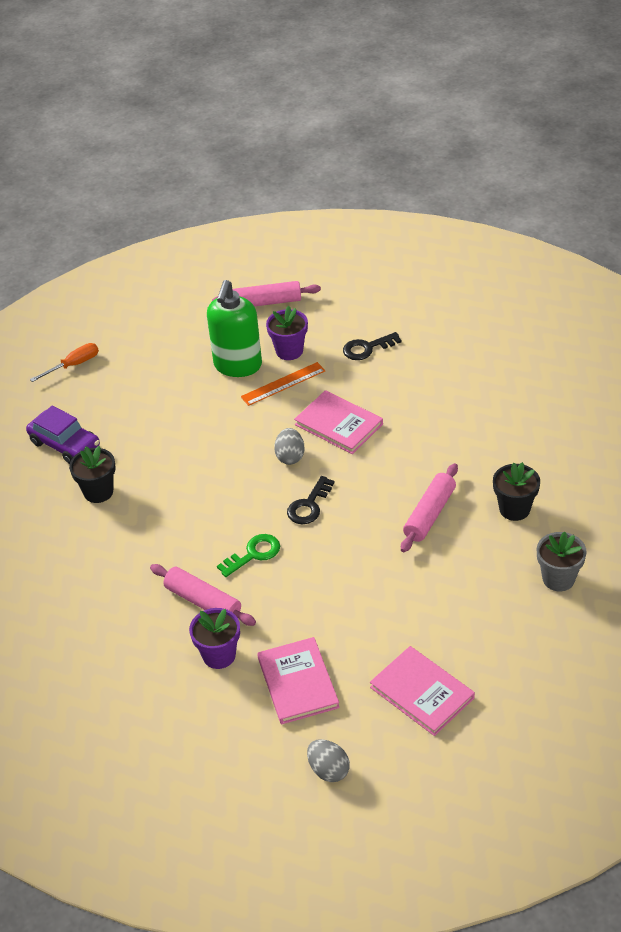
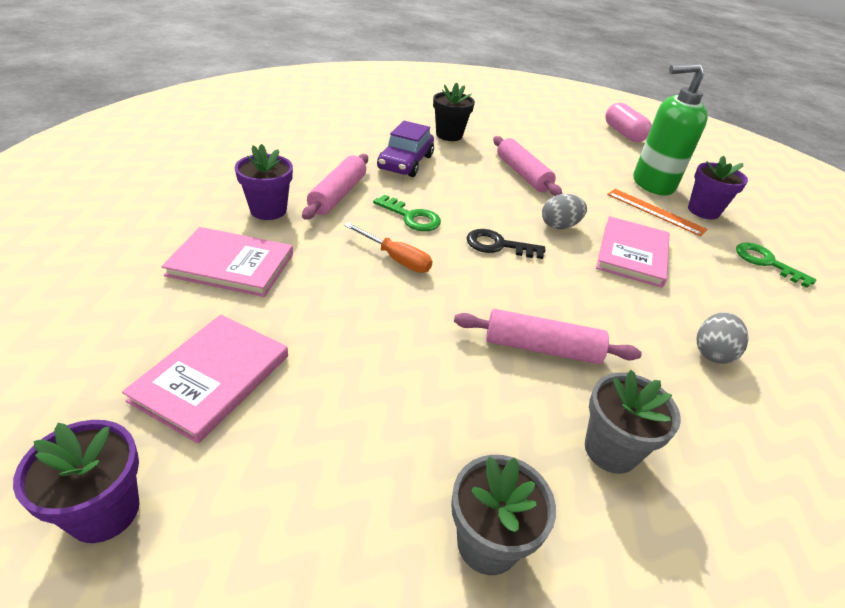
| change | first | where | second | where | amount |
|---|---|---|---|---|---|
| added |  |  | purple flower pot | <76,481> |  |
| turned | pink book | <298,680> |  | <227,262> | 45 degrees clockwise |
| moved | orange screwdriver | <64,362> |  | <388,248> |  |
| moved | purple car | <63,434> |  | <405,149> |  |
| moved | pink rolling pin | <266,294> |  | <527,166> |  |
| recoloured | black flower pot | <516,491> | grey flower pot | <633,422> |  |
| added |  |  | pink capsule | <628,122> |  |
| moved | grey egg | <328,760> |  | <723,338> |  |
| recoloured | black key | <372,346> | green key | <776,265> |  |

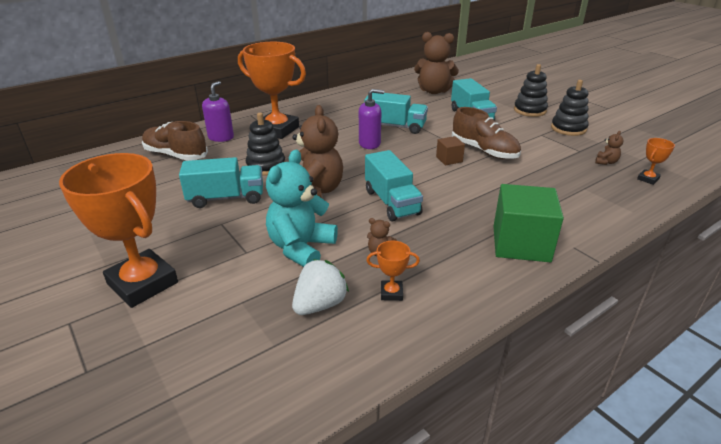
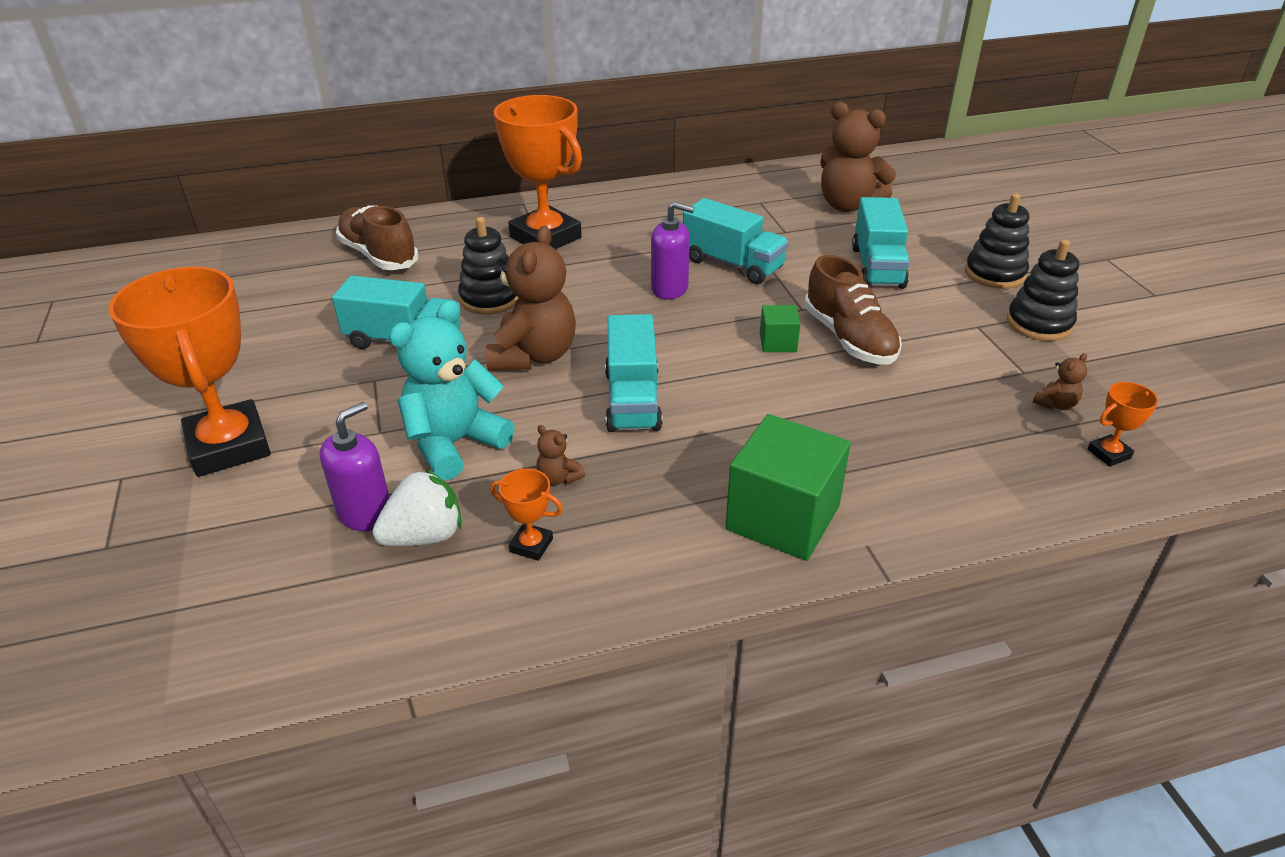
| change | first | where | second | where | amount |
|---|---|---|---|---|---|
| moved | purple soap dispenser | <218,111> |  | <355,466> |  |
| recoloured | brown cube | <450,150> | green cube | <780,328> |  |

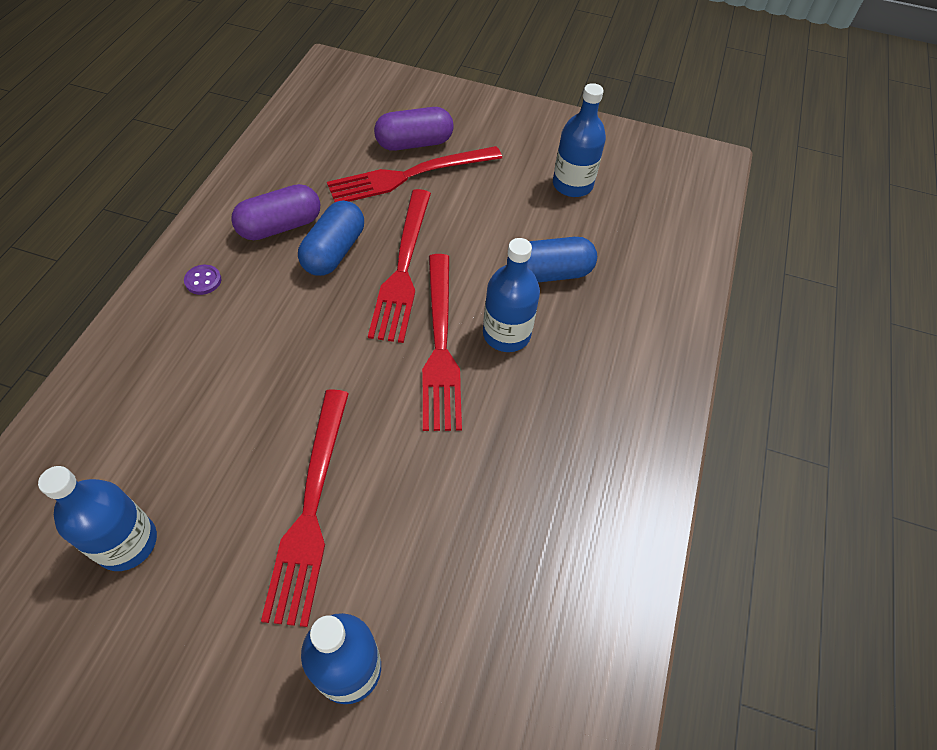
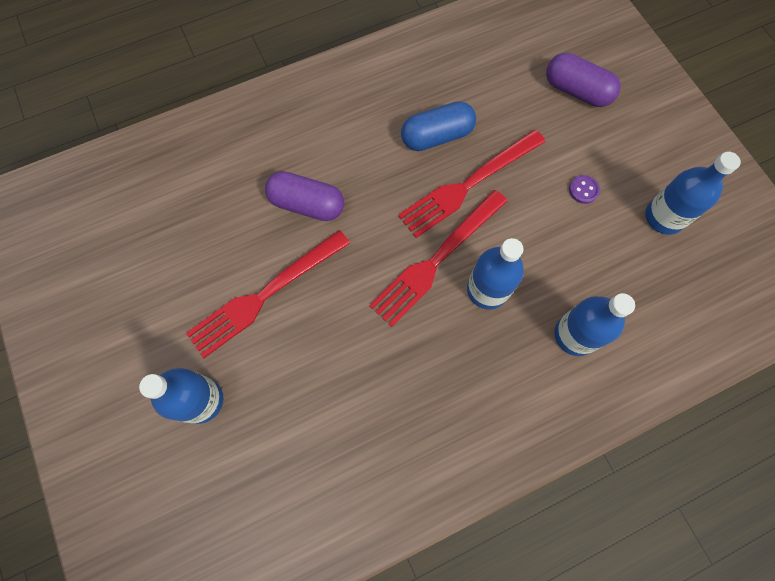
| change | first | where | second | where | amount |
|---|---|---|---|---|---|
| moved | purple capsule | <276,212> |  | <304,196> |  |
| moved | blue bottle | <97,518> |  | <594,324> |  |
| moved | purple button | <202,280> |  | <584,189> |  |
| removed | red fork | <414,174> |  |  |  |
| removed | blue capsule | <552,260> |  |  |  |

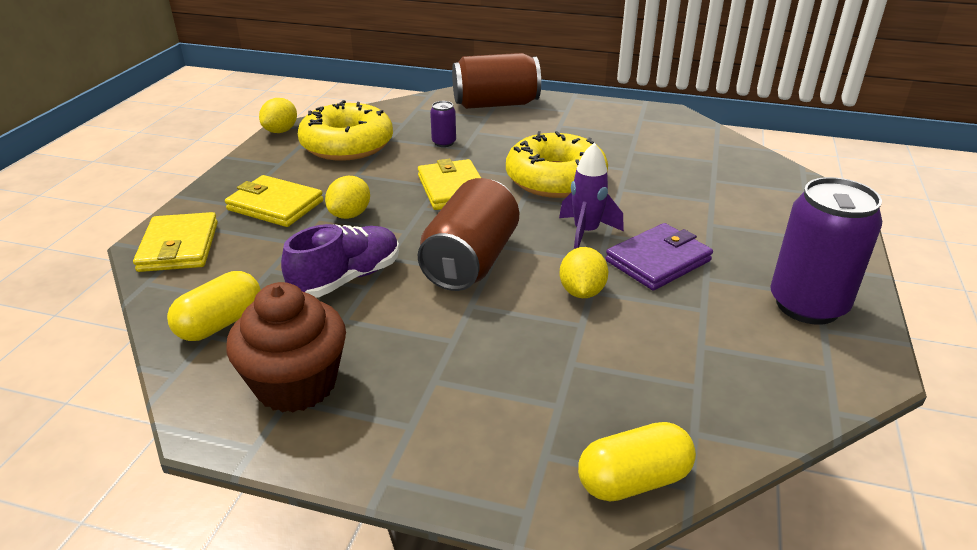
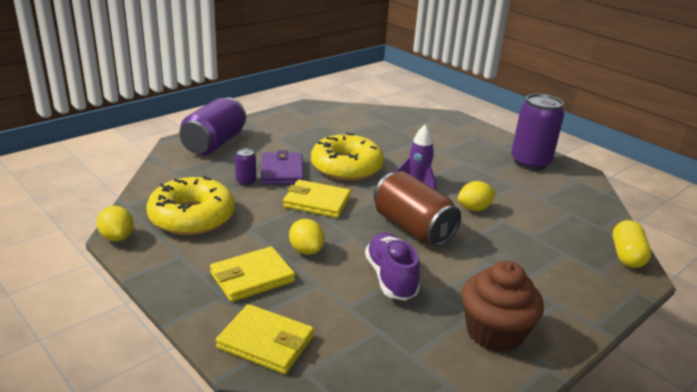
| change | first | where | second | where | amount |
|---|---|---|---|---|---|
| recoloured | brown can | <496,81> | purple can | <212,126> |  |
| moved | purple wallet | <659,256> |  | <282,167> |  |
| turned | yellow lemon | <584,272> |  | <477,196> | 60 degrees counterclockwise |
| removed | yellow capsule | <214,306> |  |  |  |

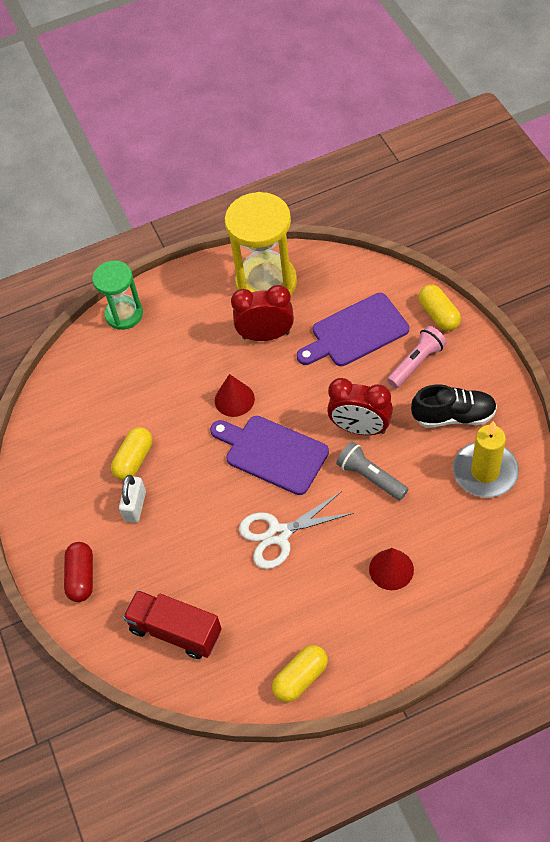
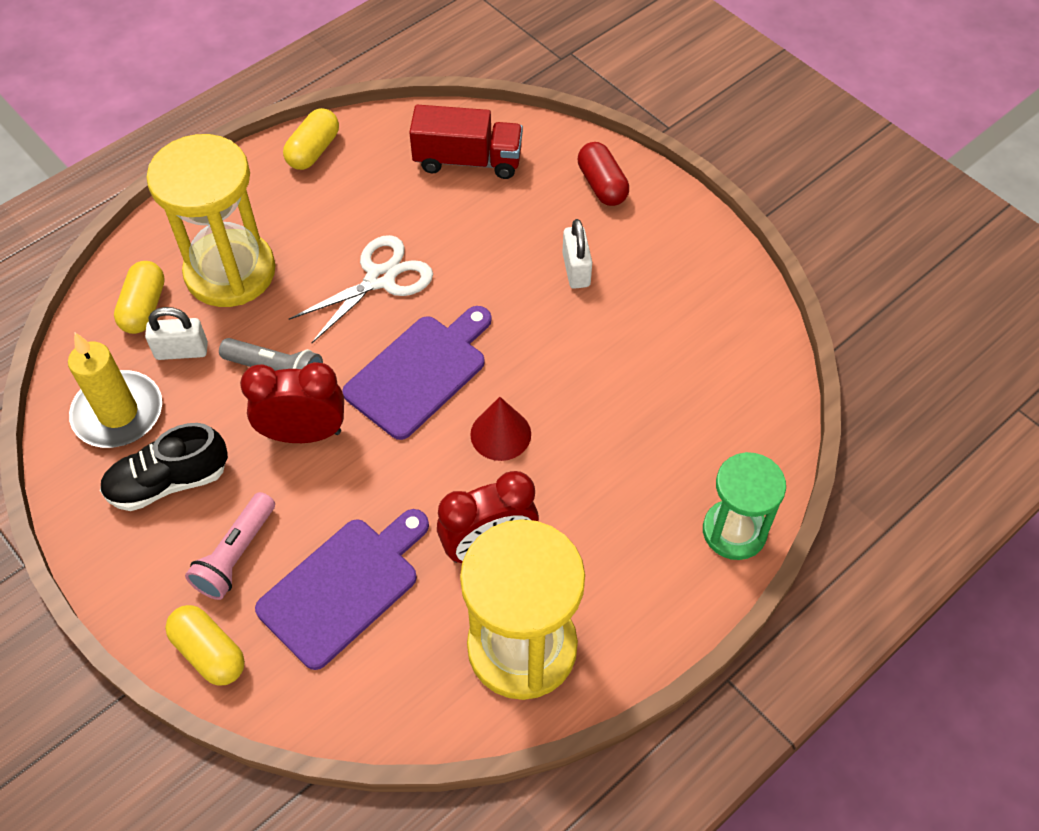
| change | first | where | second | where | amount |
|---|---|---|---|---|---|
| moved | yellow capsule | <131,453> |  | <139,297> |  |
| added |  |  | white padlock | <176,333> |  |
| replaced | red cone | <391,569> | yellow hourglass | <211,220> |  |
| turned | purple cutting board | <269,455> |  | <417,373> | 60 degrees counterclockwise |

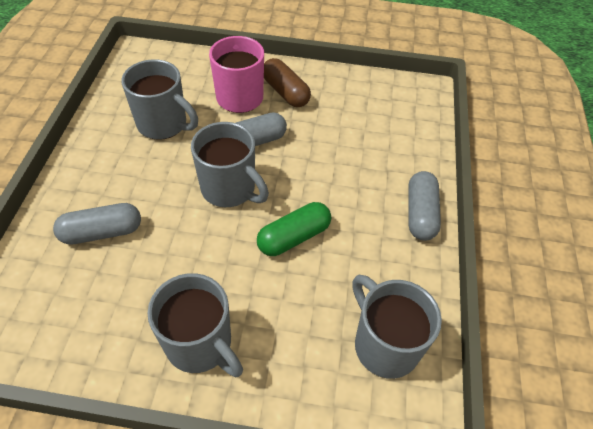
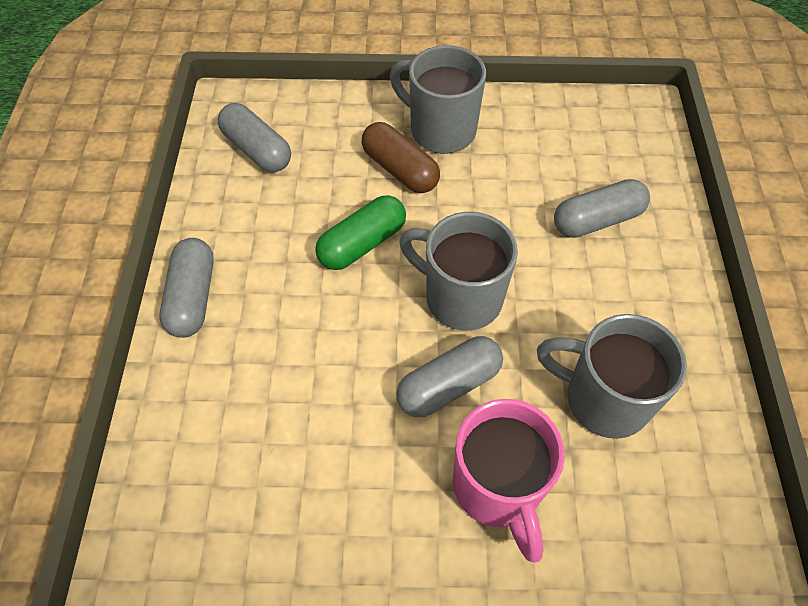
| change | first | where | second | where | amount |
|---|---|---|---|---|---|
| replaced | grey mug | <397,327> | grey capsule | <254,137> |  |
| moved | brown capsule | <287,82> |  | <401,157> |  |

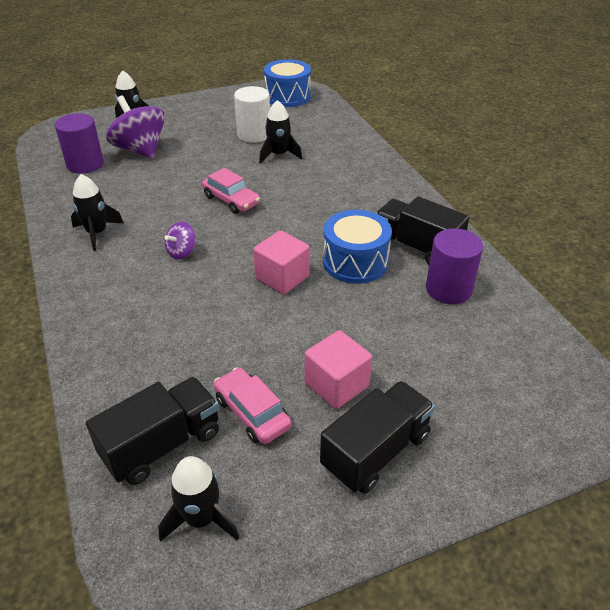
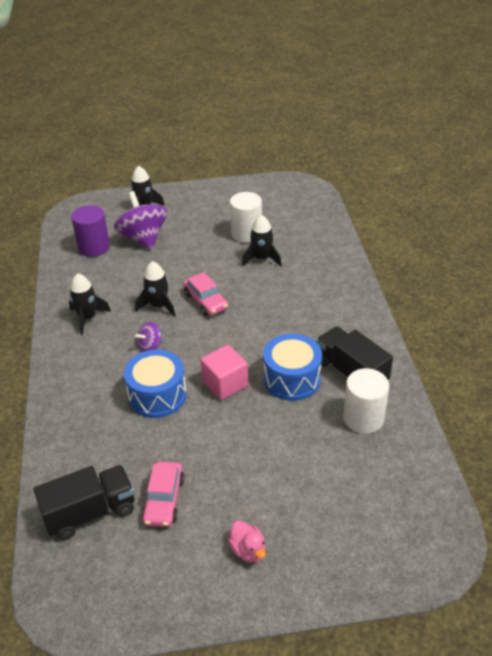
| change | first | where | second | where | amount |
|---|---|---|---|---|---|
| moved | blue drum | <287,83> |  | <155,384> |  |
| moved | black rocket | <198,499> |  | <155,289> |  |
| turned | pink car | <253,405> |  | <163,494> | 150 degrees counterclockwise |
| replaced | black truck | <377,437> | pink duck | <247,541> |  |
| recoloured | purple cylinder | <454,266> | white cylinder | <366,401> |  |
| removed | pink cube | <338,369> |  |  |  |

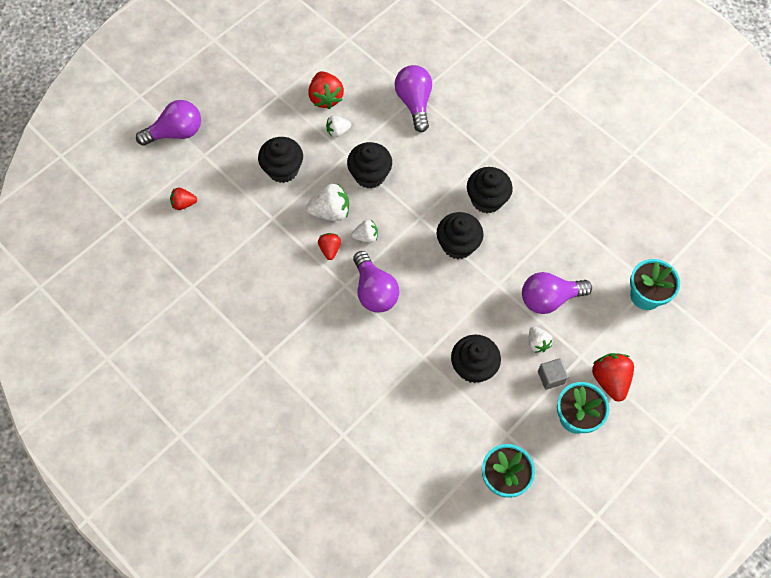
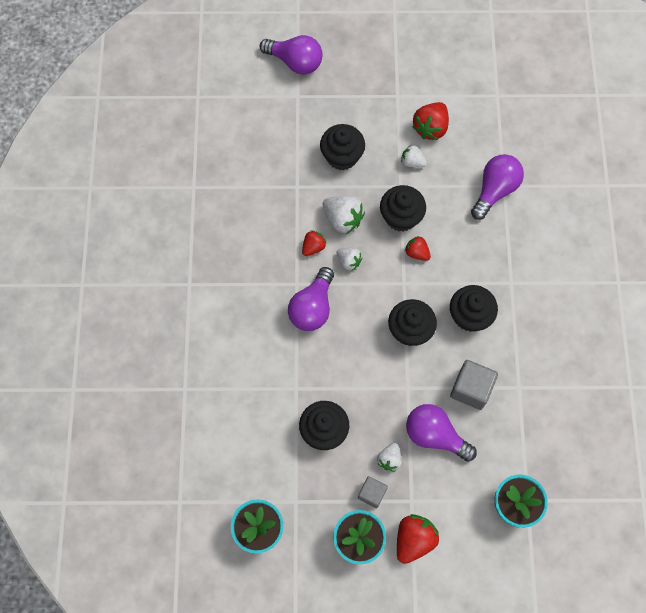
| change | first | where | second | where | amount |
|---|---|---|---|---|---|
| moved | red strawberry | <183,199> |  | <418,248> |  |
| added |  |  | grey cube | <474,385> |  |

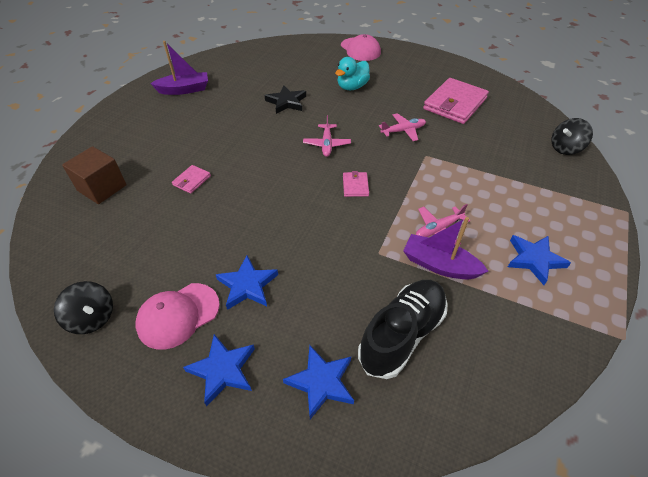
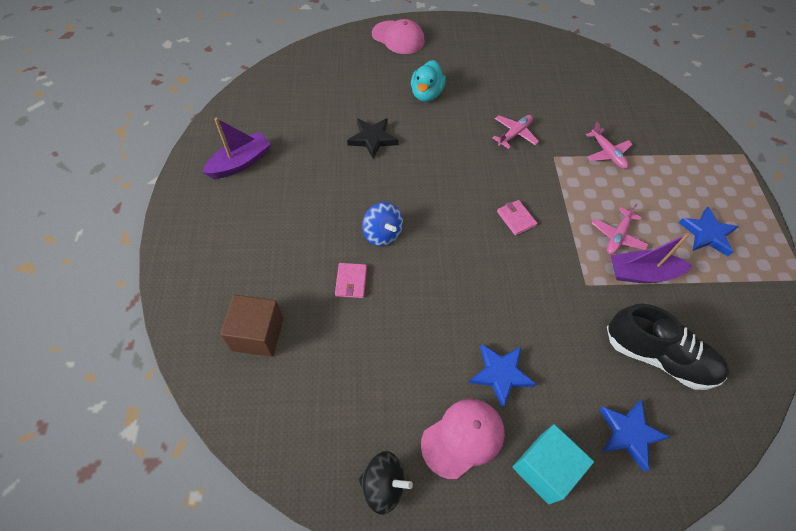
| change | first | where | second | where | amount |
|---|---|---|---|---|---|
| added |  |  | blue spinning top | <382,224> |  |
| turned | pink cap | <177,316> |  | <463,439> | 150 degrees counterclockwise |
| replaced | blue star | <219,370> | turquoise cube | <553,464> |  |
| moved | pink plane | <327,136> |  | <609,145> |  |
| turned | black shoe | <403,329> |  | <668,346> | 105 degrees clockwise |
| removed | pink wallet | <456,101> |  |  |  |
| removed | black spinning top | <572,136> |  |  |  |

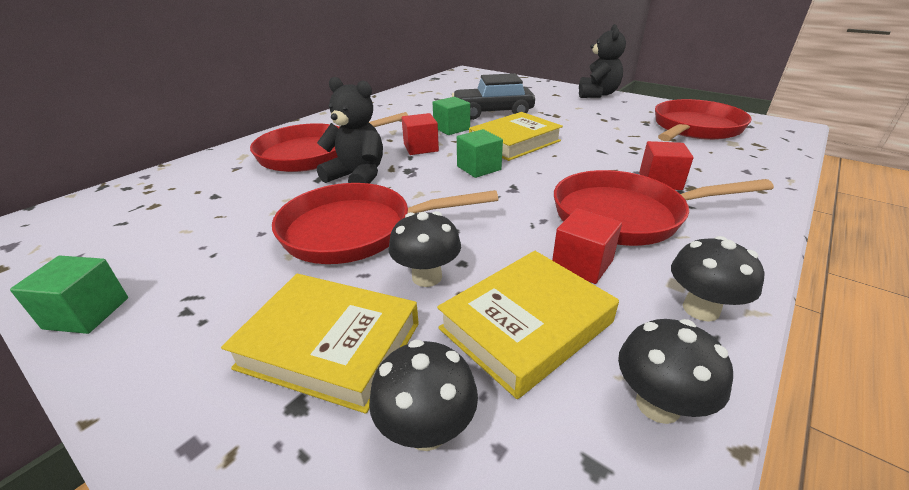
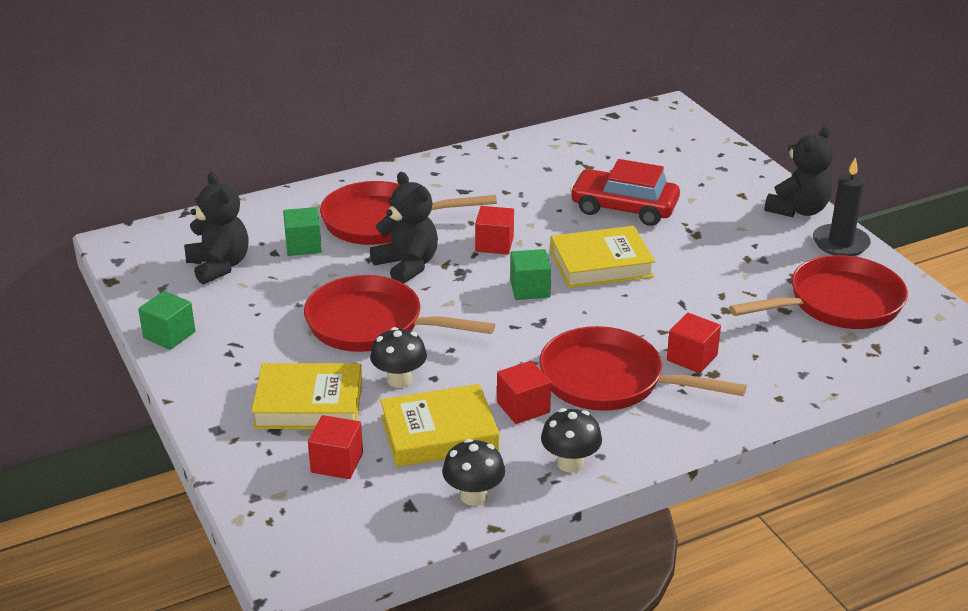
| change | first | where | second | where | amount |
|---|---|---|---|---|---|
| added |  |  | black teddy bear | <216,228> |  |
| turned | yellow book | <320,344> |  | <306,396> | 45 degrees counterclockwise |
| moved | green cube | <451,116> |  | <302,231> |  |
| replaced | black mushroom | <423,395> | red cube | <335,447> |  |
| recoloured | black car | <493,96> | red car | <625,192> |  |
| added |  |  | black candle | <842,206> |  |

